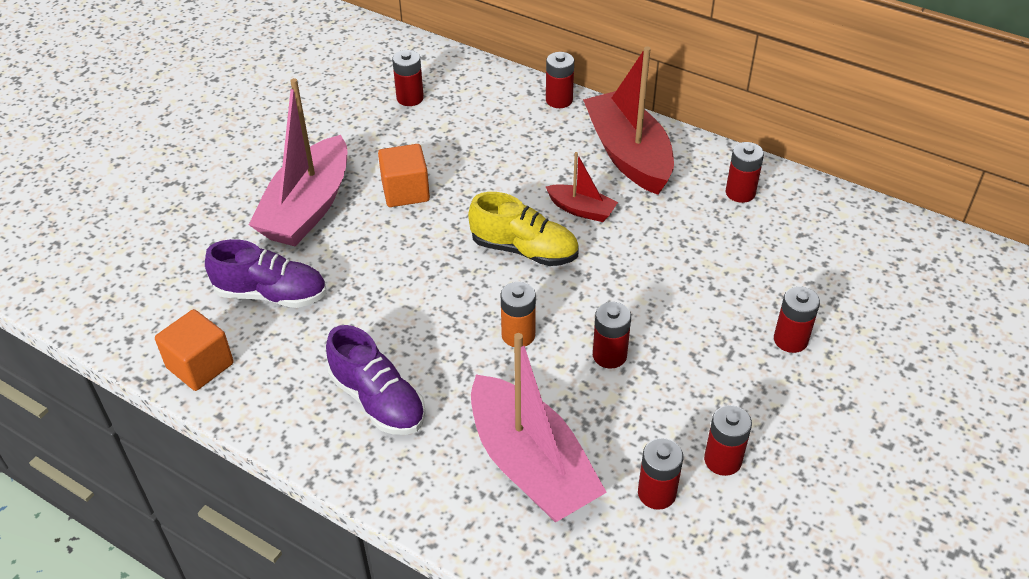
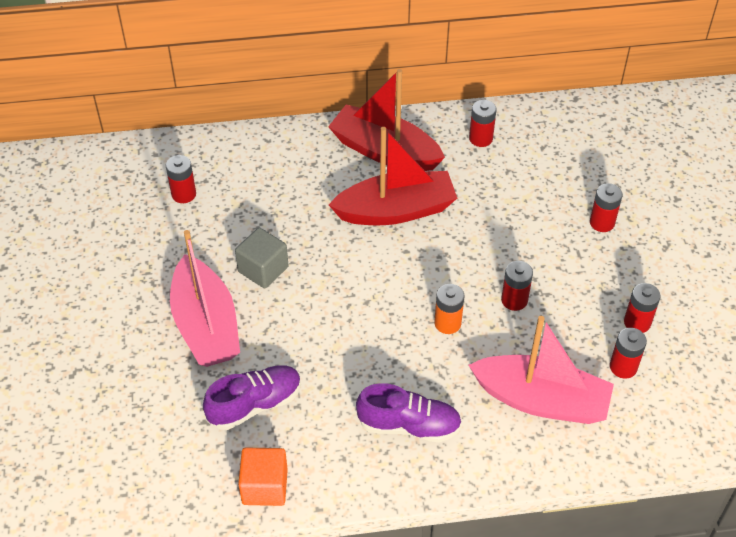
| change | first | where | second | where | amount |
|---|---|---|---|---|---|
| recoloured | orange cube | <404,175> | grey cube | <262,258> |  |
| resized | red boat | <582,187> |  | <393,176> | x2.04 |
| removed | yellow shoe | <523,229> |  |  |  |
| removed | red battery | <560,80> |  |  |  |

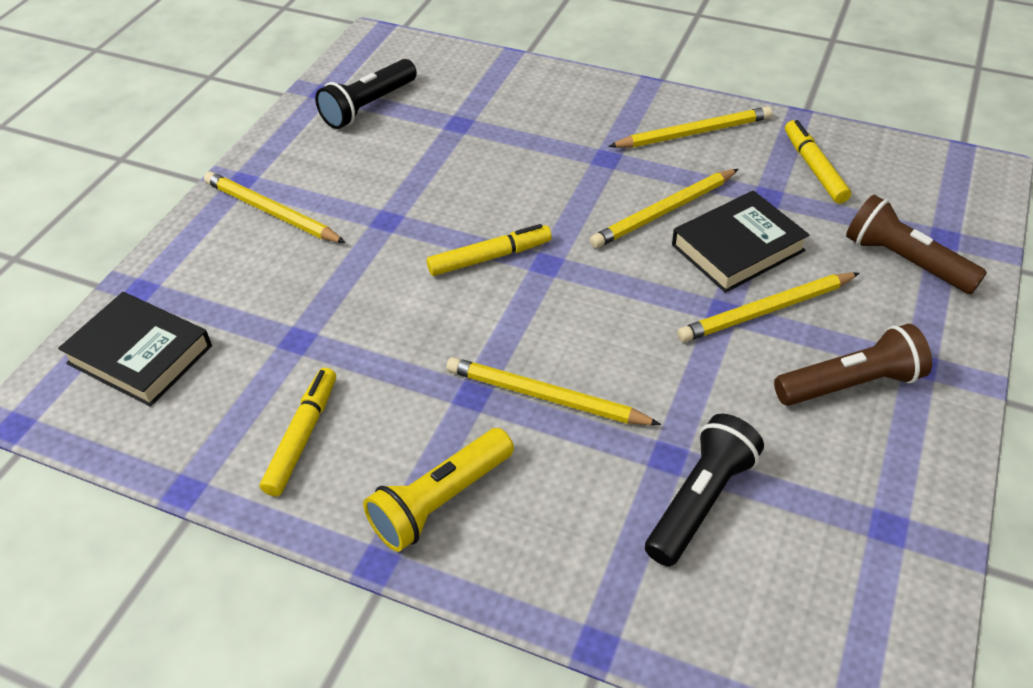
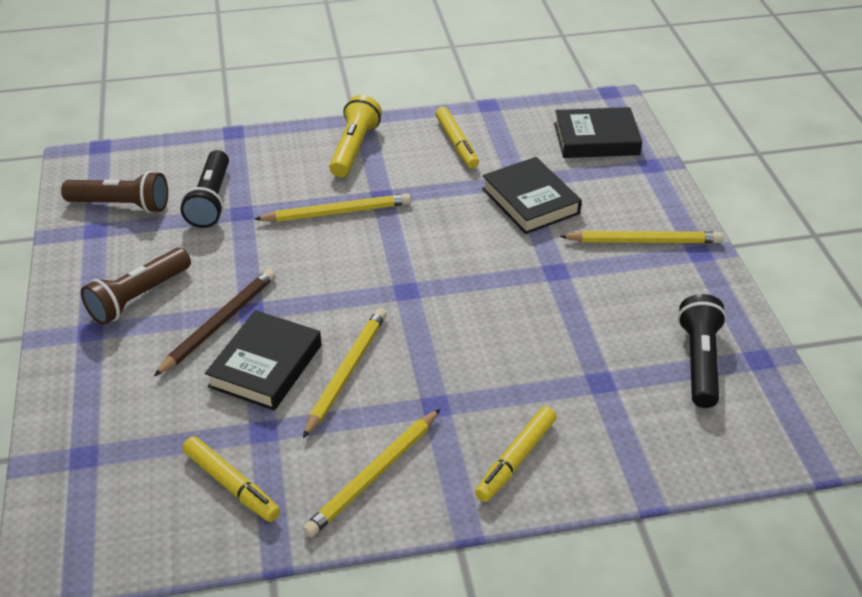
| change | first | where | second | where | amount |
|---|---|---|---|---|---|
| moved | brown flashlight | <916,244> |  | <114,192> |  |
| recoloured | yellow pencil | <768,307> | brown pencil | <215,322> |  |
| moved | yellow marker | <489,250> |  | <516,454> |  |
| added |  |  | black book | <532,195> |  |

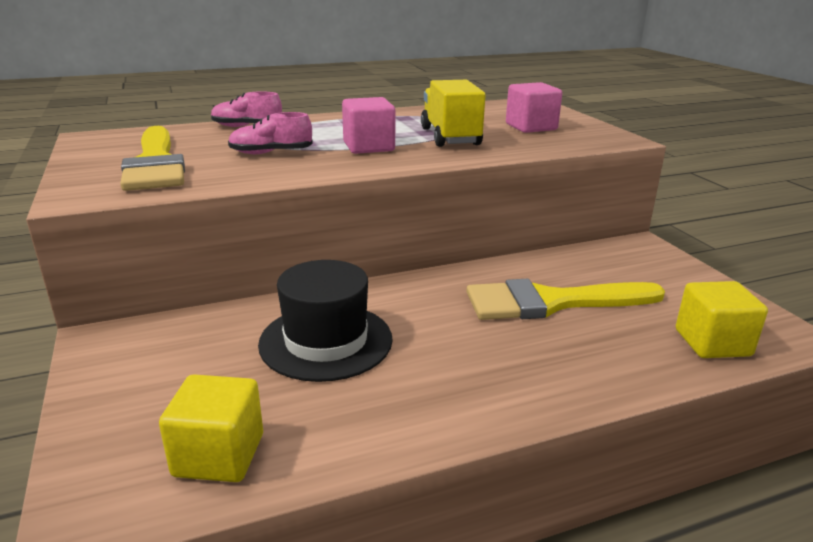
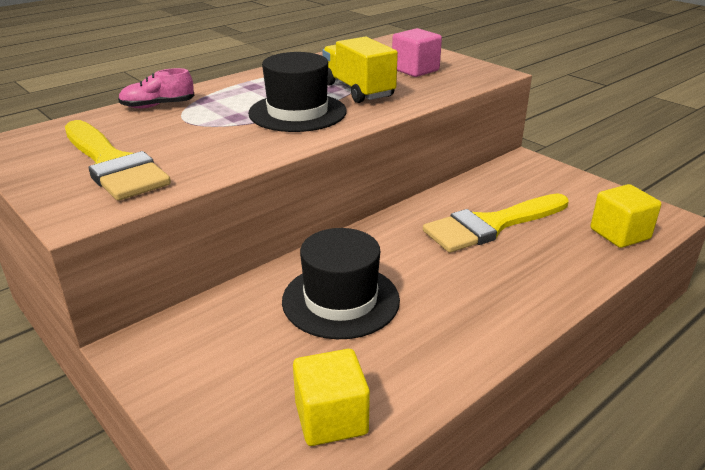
| change | first | where | second | where | amount |
|---|---|---|---|---|---|
| replaced | pink cube | <368,125> | black hat | <297,92> |  |
| removed | pink shoe | <270,133> |  |  |  |

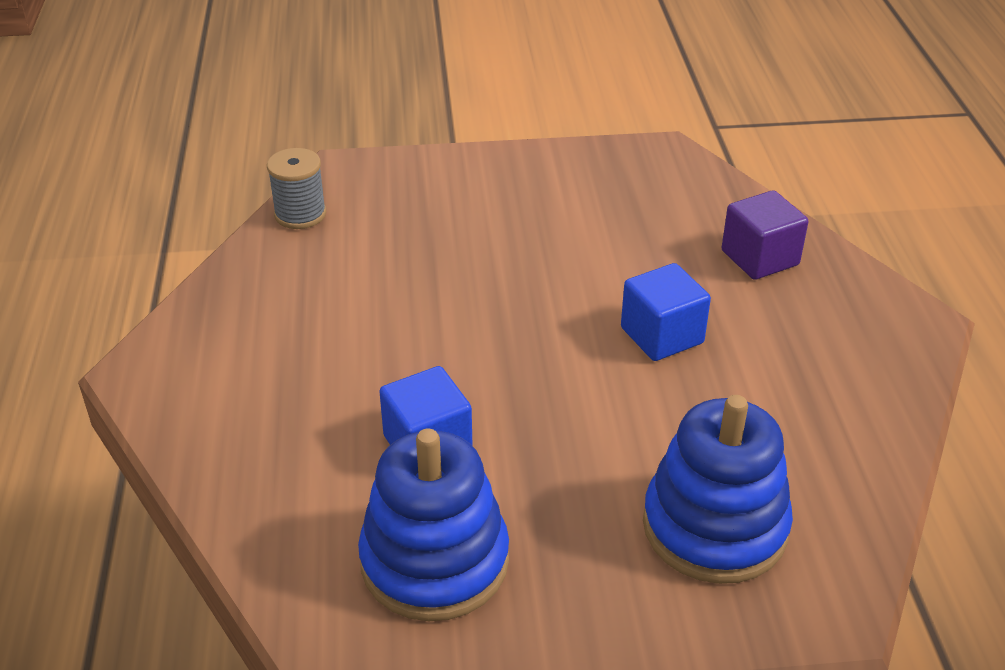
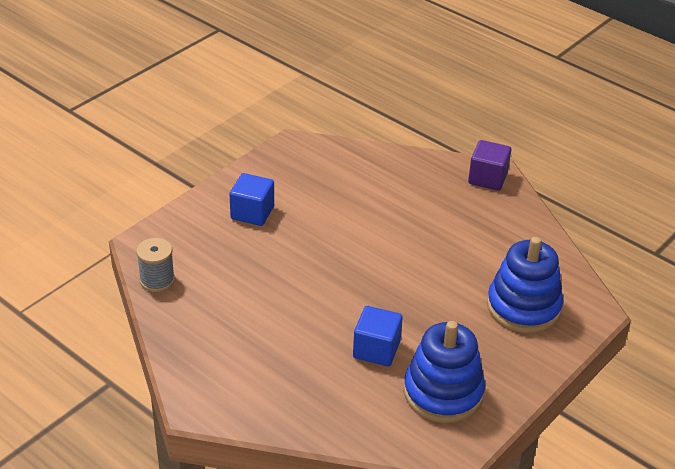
| change | first | where | second | where | amount |
|---|---|---|---|---|---|
| moved | blue cube | <666,312> |  | <252,199> |  |
| moved | purple cube | <765,235> |  | <489,165> |  |

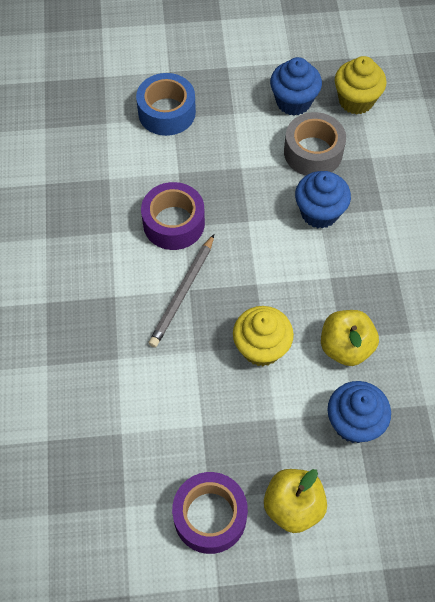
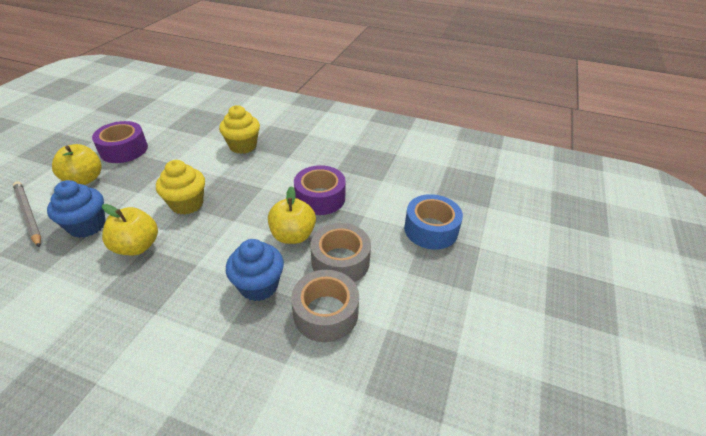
| change | first | where | second | where | amount |
|---|---|---|---|---|---|
| moved | grey pencil | <181,291> |  | <27,214> |  |
| moved | yellow cupcake | <360,85> |  | <239,129> |  |
| added |  |  | yellow apple | <292,215> |  |
| added |  |  | grey tape | <341,252> |  |
| removed | blue cupcake | <296,86> |  |  |  |

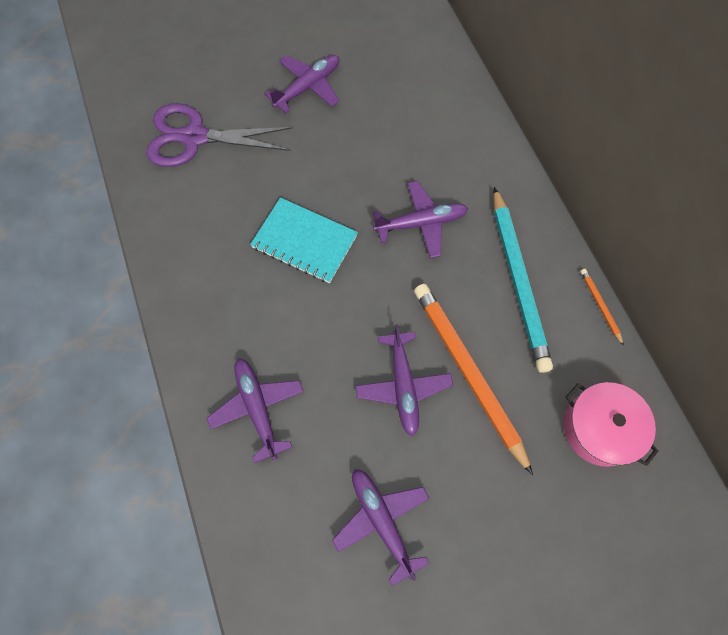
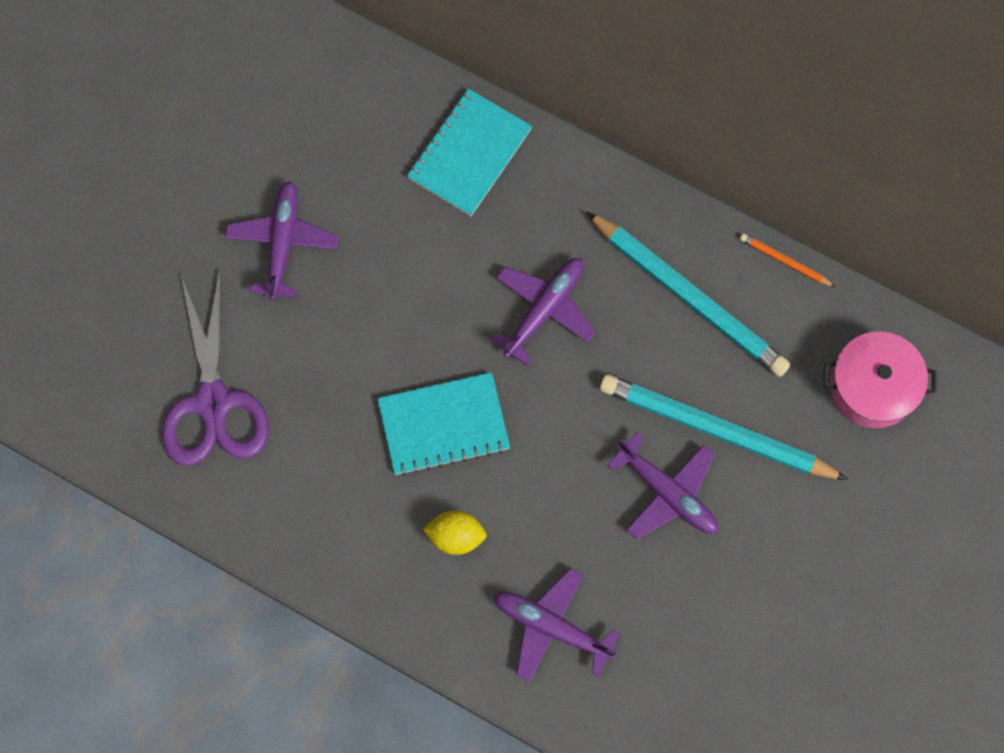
| change | first | where | second | where | amount |
|---|---|---|---|---|---|
| turned | purple scissors | <219,135> |  | <215,368> | 60 degrees counterclockwise |
| added |  |  | turquoise notebook | <469,152> |  |
| added |  |  | yellow lemon | <455,532> |  |
| recoloured | orange pencil | <473,379> | turquoise pencil | <724,427> |  |
| removed | purple plane | <381,527> |  |  |  |

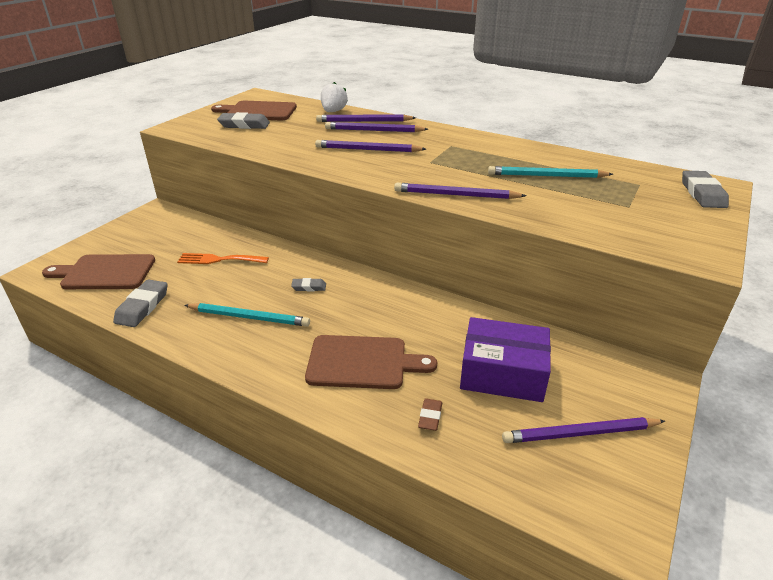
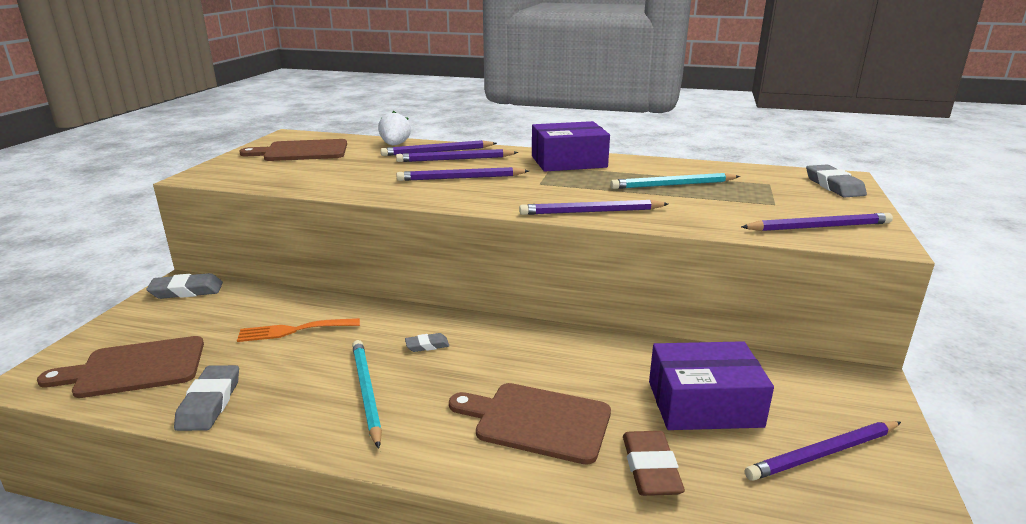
| change | first | where | second | where | amount |
|---|---|---|---|---|---|
| moved | grey eraser | <243,120> |  | <184,286> |  |
| turned | turquoise pencil | <247,315> |  | <367,394> | 105 degrees counterclockwise |
| turned | brown cutting board | <371,362> |  | <530,424> | 150 degrees counterclockwise |
| added |  |  | purple box | <571,146> |  |
| resized | brown eraser | <430,415> |  | <654,463> | x1.76 |
| added |  |  | purple pencil | <817,222> |  |

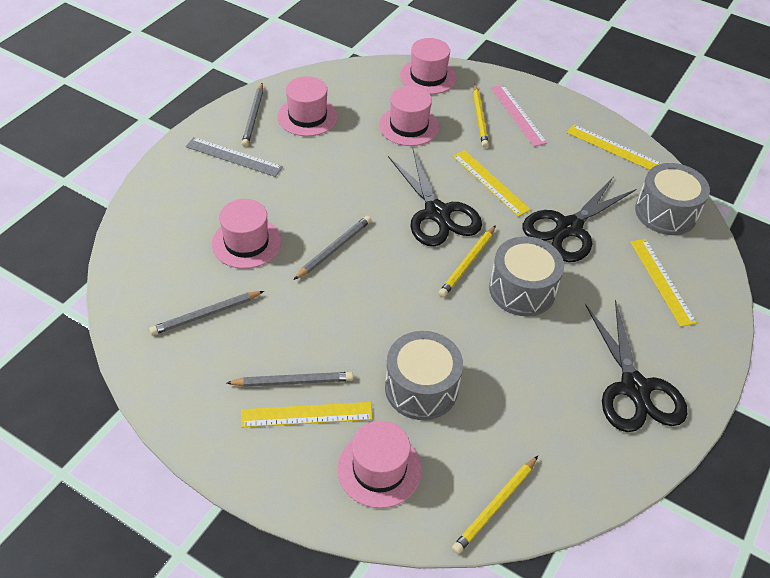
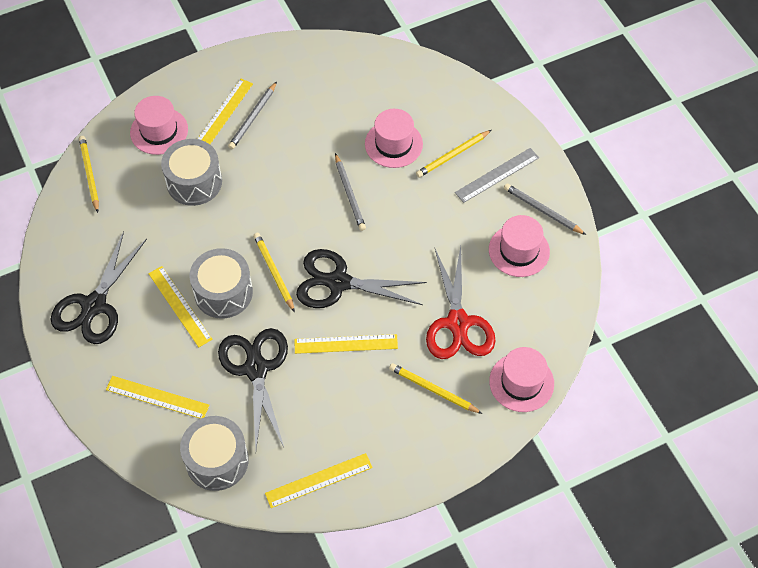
| change | first | where | second | where | amount |
|---|---|---|---|---|---|
| turned | black scissors | <636,365> |  | <99,287> | 90 degrees counterclockwise |
| added |  |  | yellow ruler | <180,306> |  |
| added |  |  | yellow pencil | <454,154> |  |
| replaced | pink hat | <409,116> | red scissors | <461,302> |  |
| removed | grey pencil | <206,313> |  |  |  |
| removed | pink ruler | <519,116> |  |  |  |

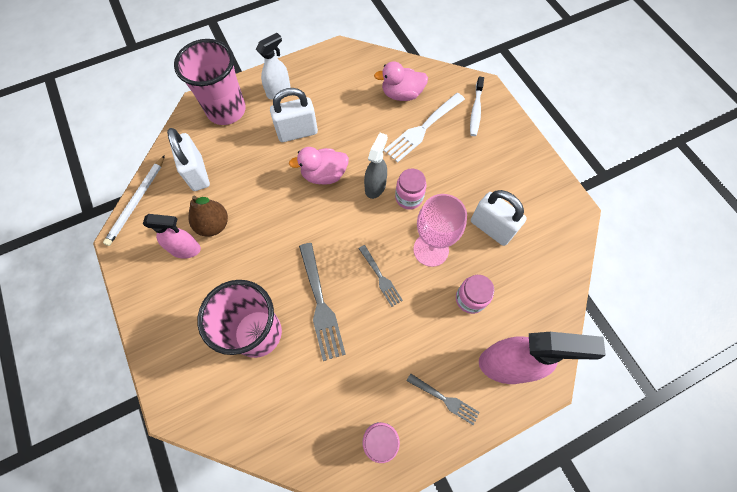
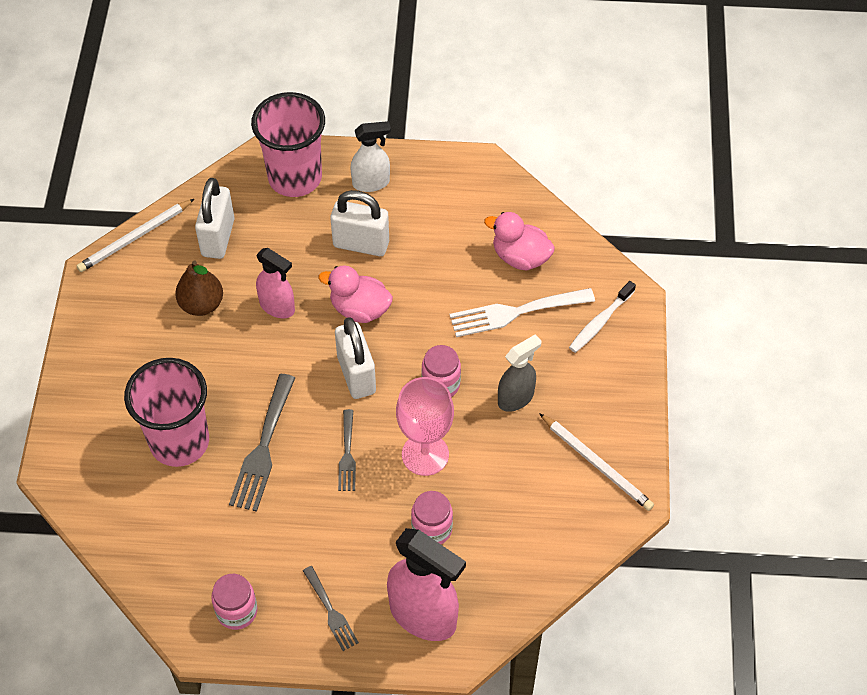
| change | first | where | second | where | amount |
|---|---|---|---|---|---|
| moved | pink spray bottle | <172,236> |  | <275,283> |  |
| moved | white padlock | <499,218> |  | <355,358> |  |
| moved | grey spray bottle | <376,166> |  | <519,373> |  |
| added |  |  | white pencil | <596,462> |  |

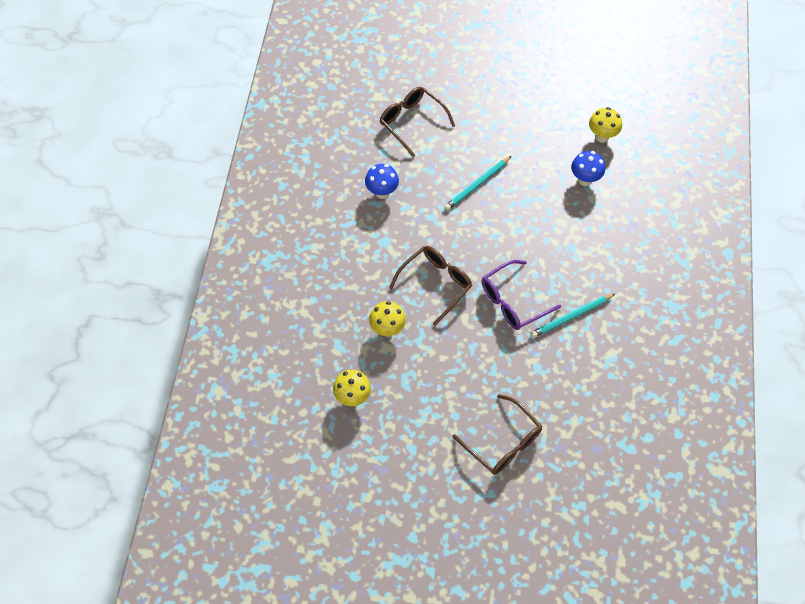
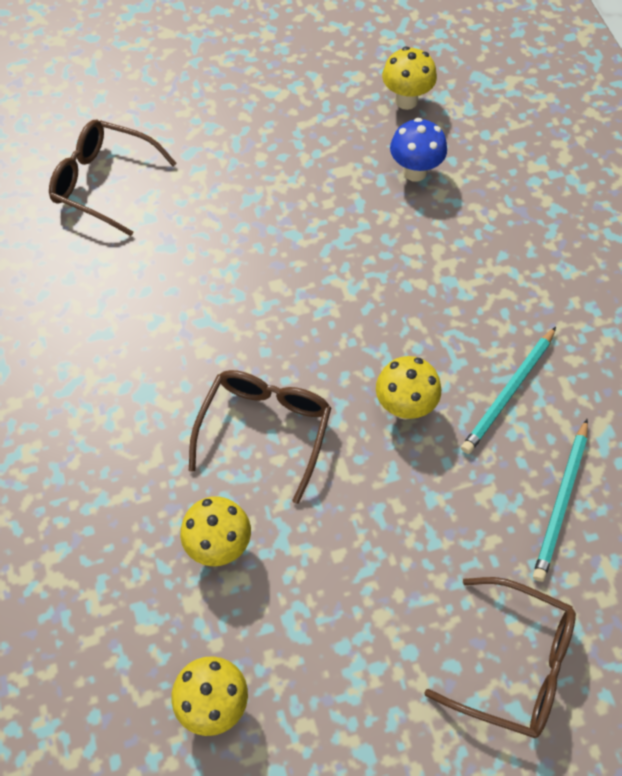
| change | first | where | second | where | amount |
|---|---|---|---|---|---|
| replaced | purple glasses | <521,295> | yellow mushroom | <408,388> |  |
| moved | turquoise pencil | <477,183> |  | <560,500> |  |
| removed | blue mushroom | <382,181> |  |  |  |

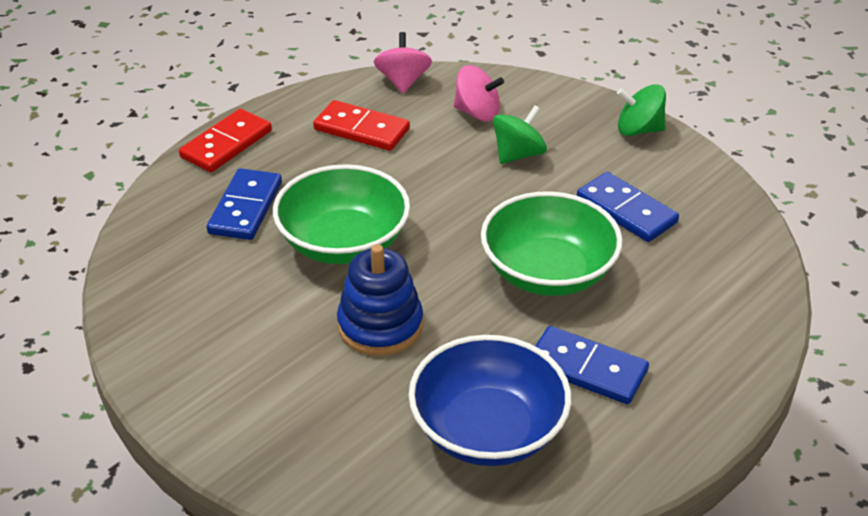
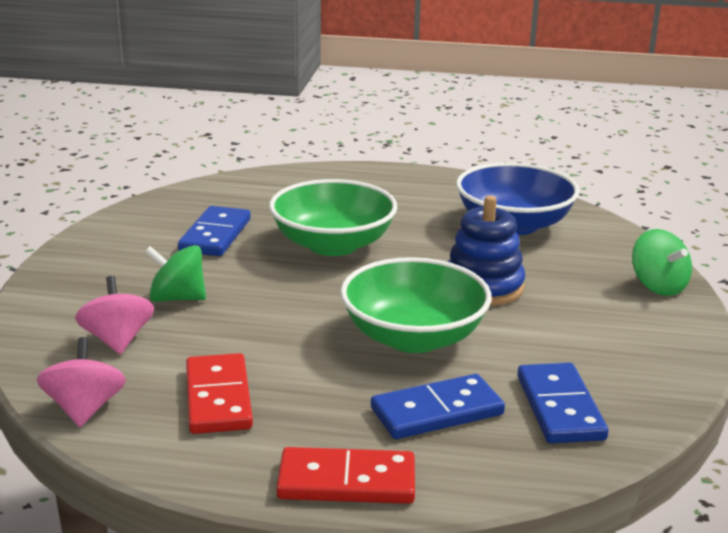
| change | first | where | second | where | amount |
|---|---|---|---|---|---|
| turned | pink spinning top | <403,62> |  | <81,382> | 120 degrees clockwise |
| moved | blue domino | <592,365> |  | <563,403> |  |
| moved | green spinning top | <641,110> |  | <662,262> |  |

